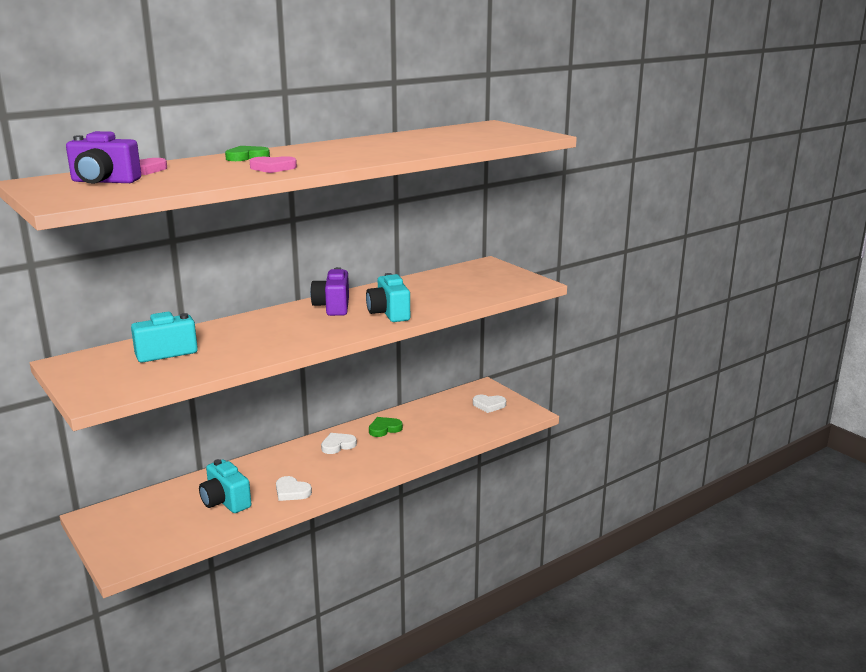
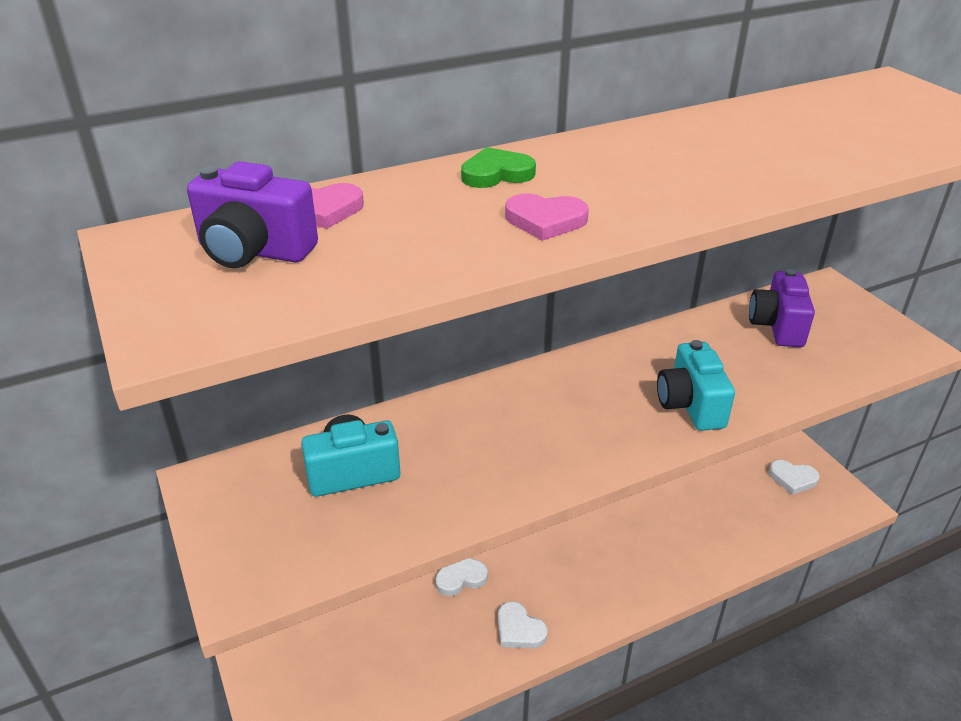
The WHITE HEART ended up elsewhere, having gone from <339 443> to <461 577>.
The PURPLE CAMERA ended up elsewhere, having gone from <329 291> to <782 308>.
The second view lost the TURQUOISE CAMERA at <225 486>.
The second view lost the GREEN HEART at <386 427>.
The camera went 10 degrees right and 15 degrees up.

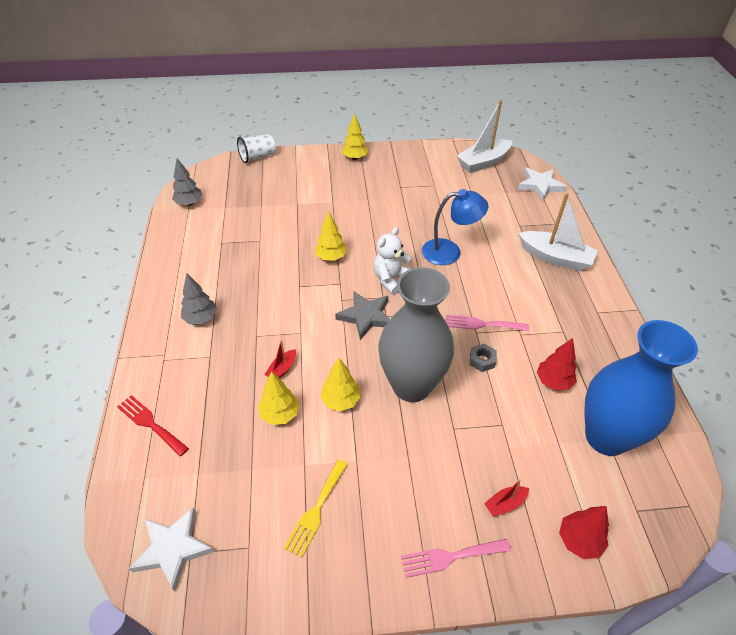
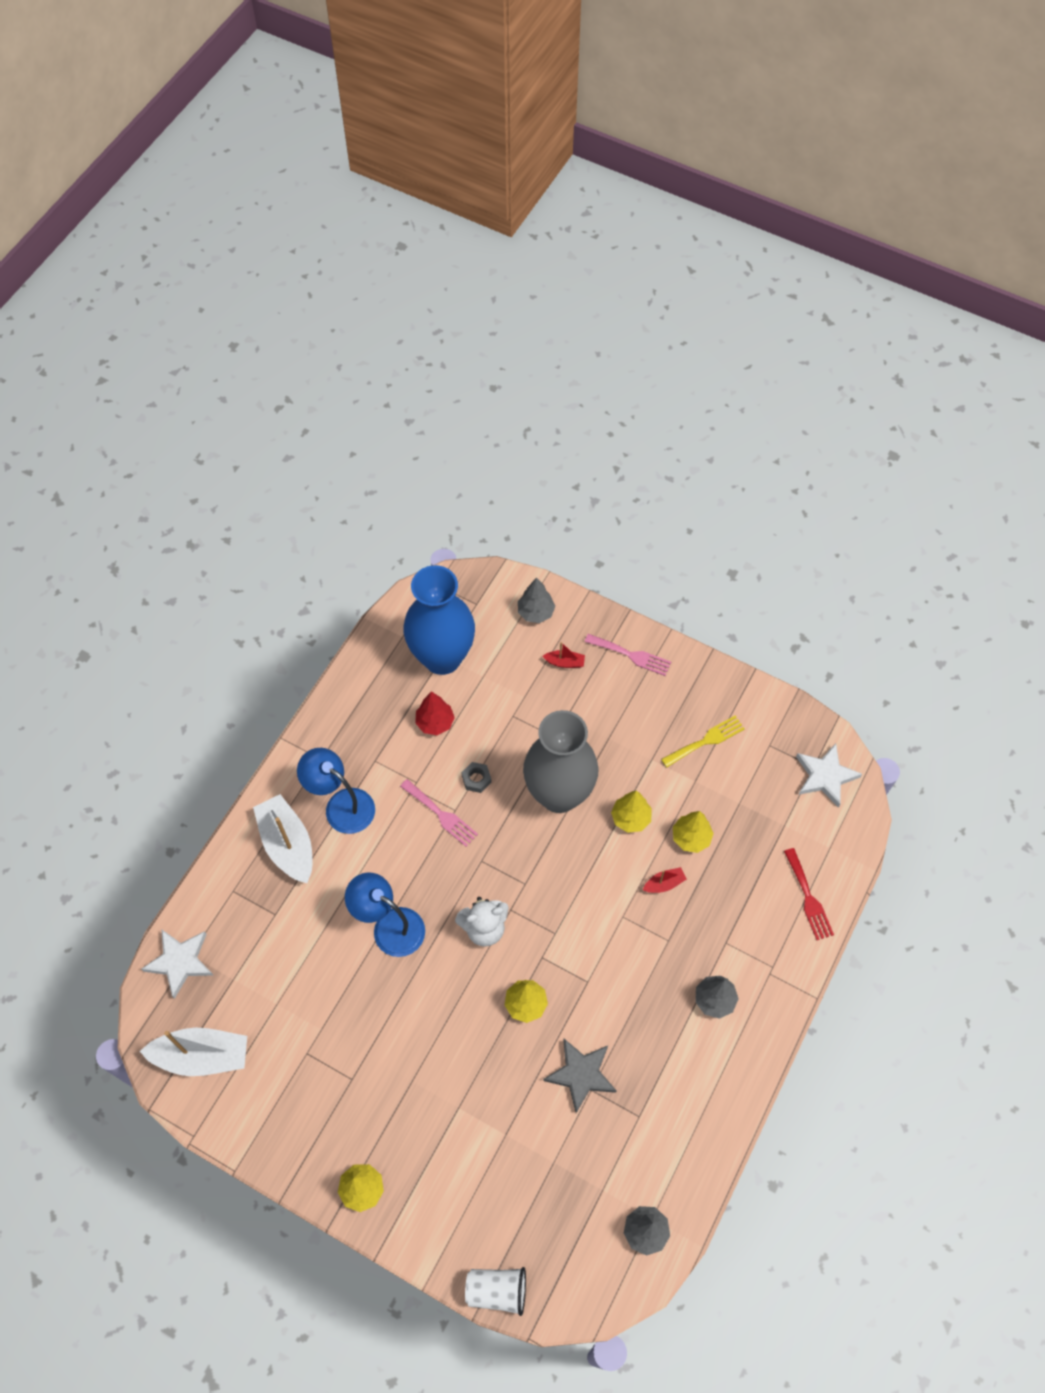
The second view gained the BLUE LAMP at <336 791>.
What was the RED TREE at <584 532> turned into the GREY TREE at <536 600>.
The GREY STAR ended up elsewhere, having gone from <362 315> to <580 1076>.
The camera went 145 degrees left and 15 degrees up.

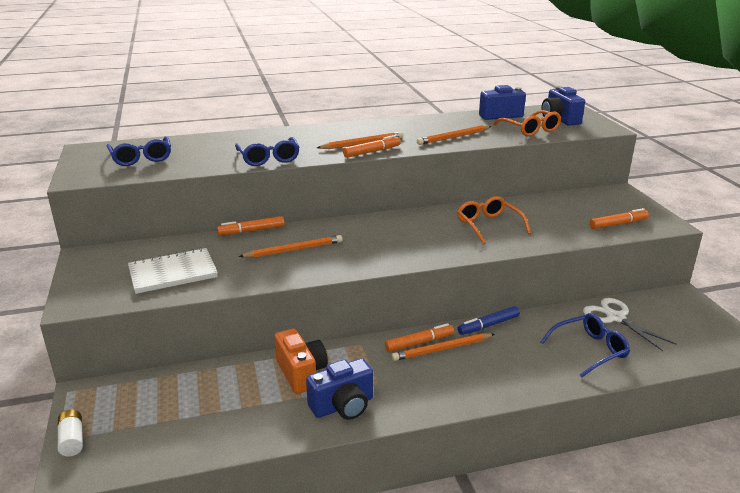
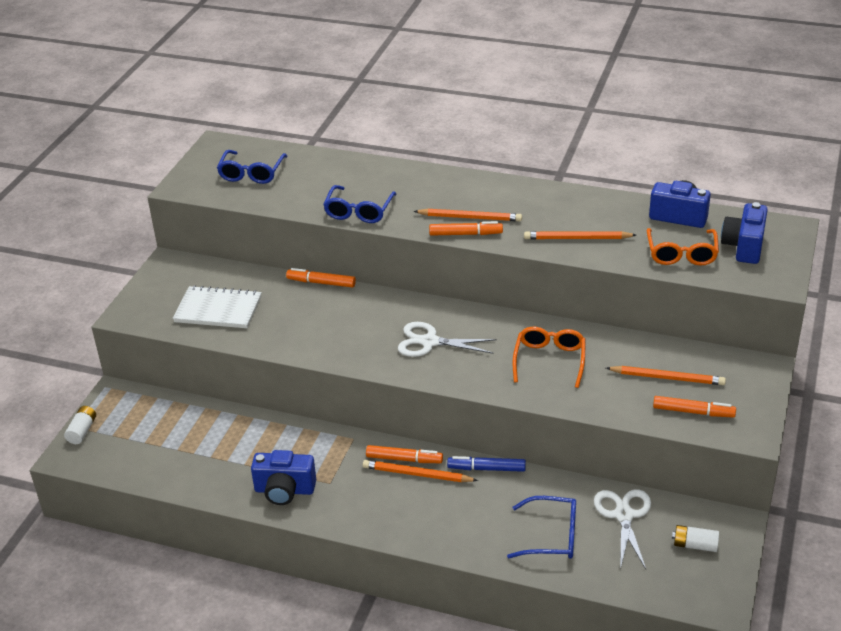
The second view gained the WHITE SCISSORS at <447 339>.
The ORANGE PENCIL ended up elsewhere, having gone from <291 246> to <666 375>.
The second view gained the WHITE BATTERY at <695 538>.
The second view lost the ORANGE CAMERA at <301 361>.
The camera went 35 degrees right and 10 degrees up.

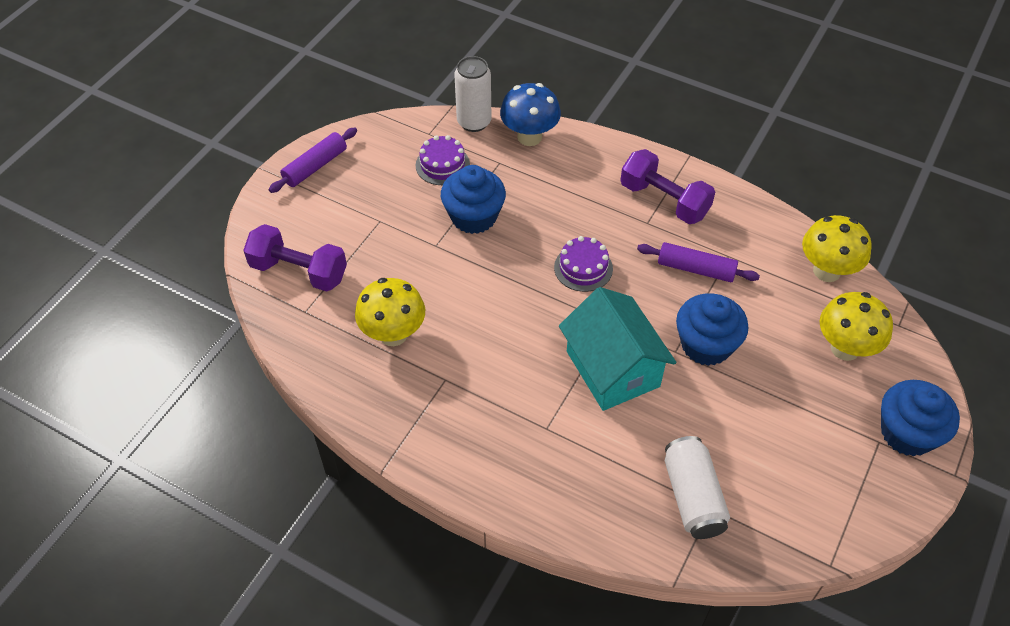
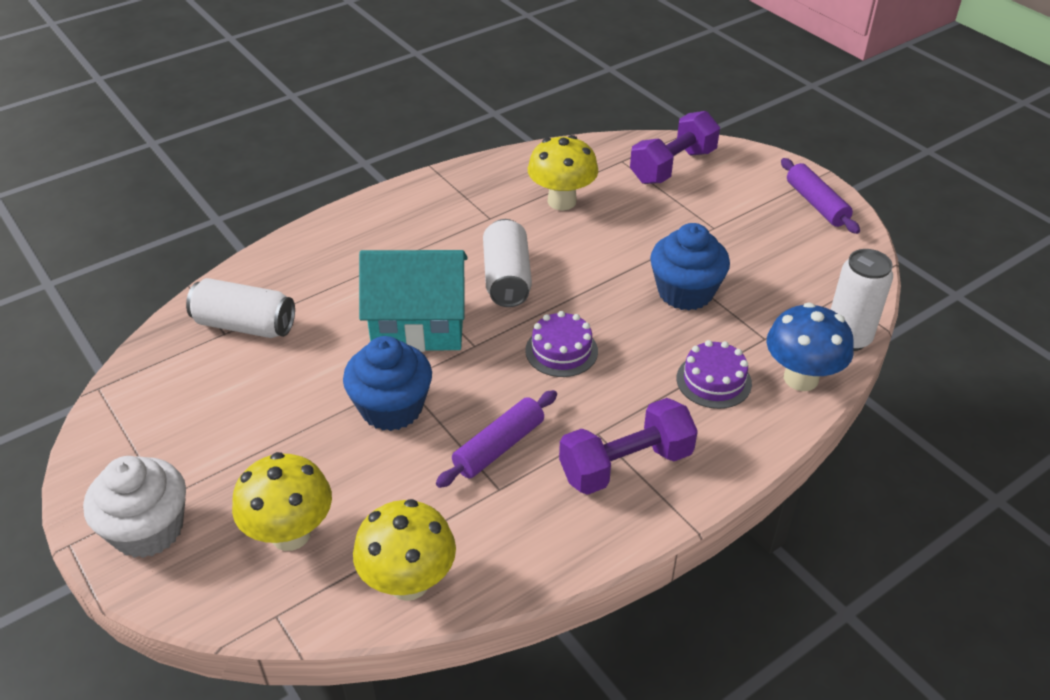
What was the BLUE CUPCAKE at <920 418> turned into the WHITE CUPCAKE at <134 507>.
The second view gained the WHITE CAN at <507 263>.
The PURPLE CAKE ended up elsewhere, having gone from <443 160> to <714 374>.
The camera went 115 degrees right and 10 degrees down.

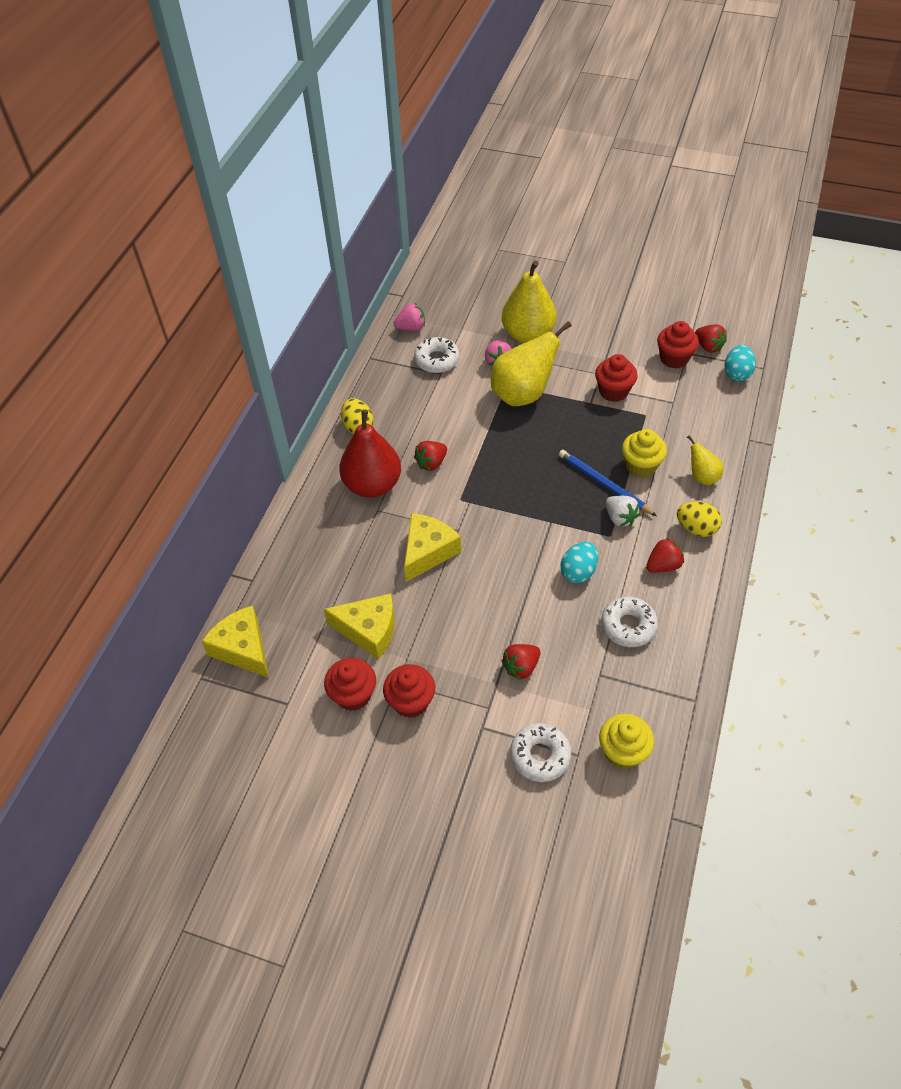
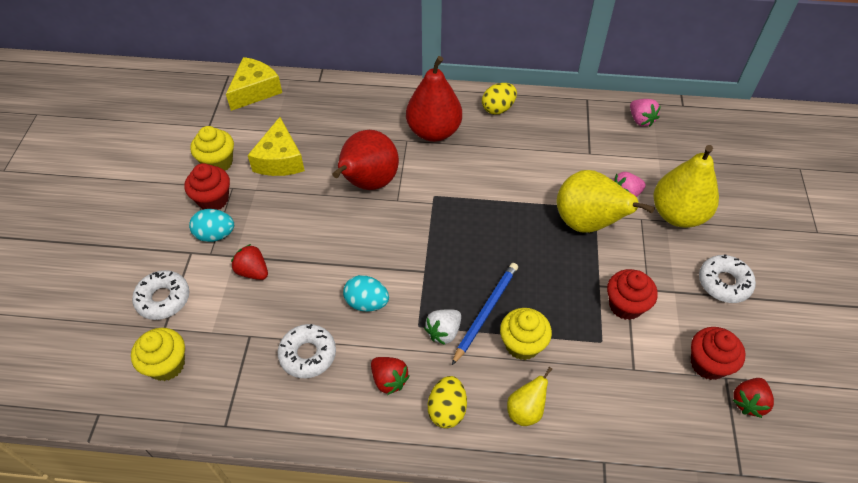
The TURQUOISE EGG ended up elsewhere, having gone from <740 363> to <211 225>.
What was the RED CUPCAKE at <350 684> turned into the YELLOW CUPCAKE at <212 148>.
Where the YELLOW CHEESE stood at <432 547>, the RED PEAR came to stand at <366 160>.
The WHITE DONUT ended up elsewhere, having gone from <437 355> to <727 278>.
The second view lost the RED STRAWBERRY at <430 456>.
The camera went 75 degrees right and 0 degrees up.

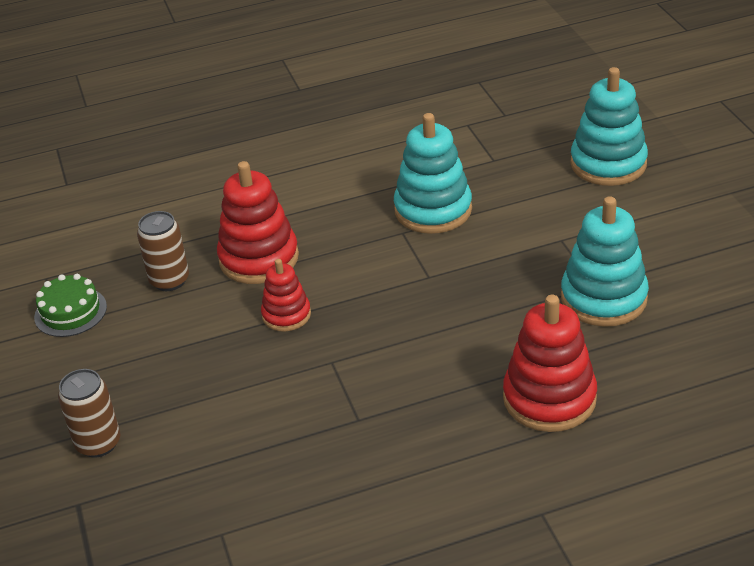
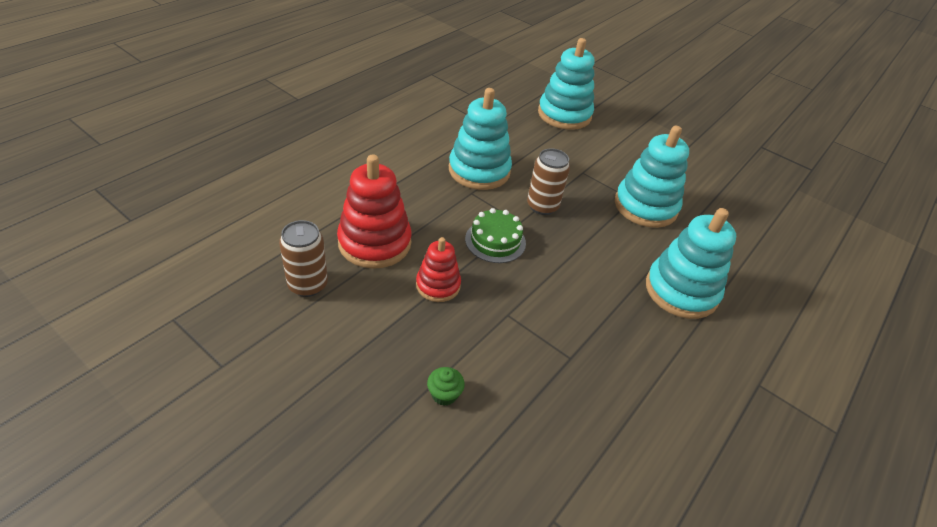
The second view gained the GREEN CUPCAKE at <446 386>.
The GREEN CAKE ended up elsewhere, having gone from <70 305> to <495 235>.
The BROWN CAN ended up elsewhere, having gone from <89 413> to <548 181>.
What was the RED STACKING TOY at <550 363> turned into the TURQUOISE STACKING TOY at <691 263>.
The camera went 40 degrees left and 5 degrees up.

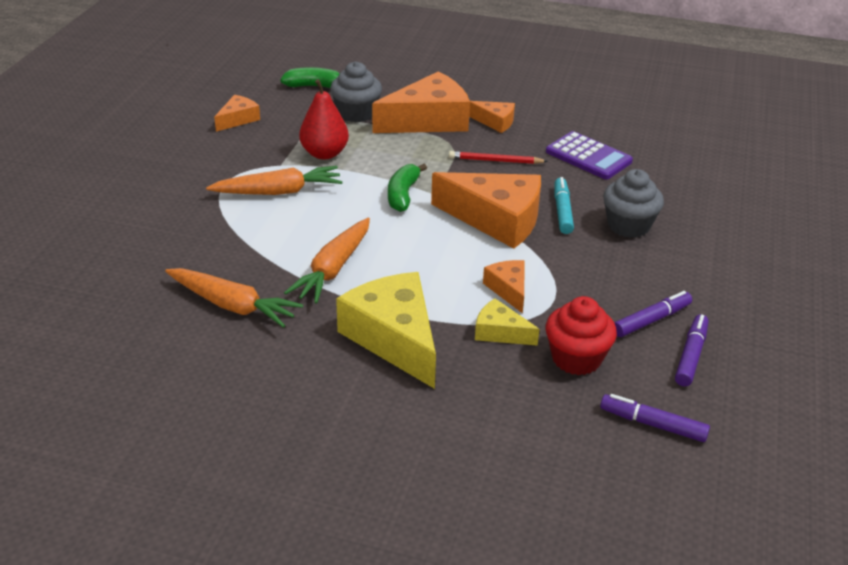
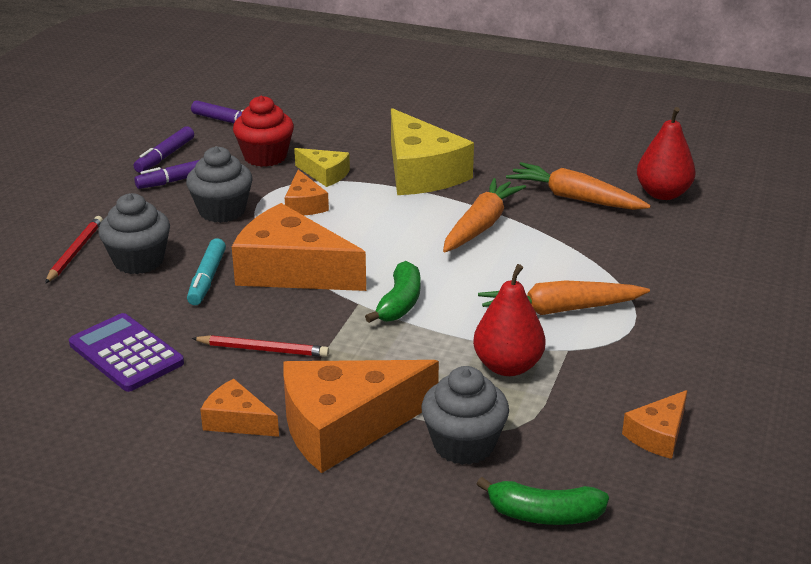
The second view gained the RED PENCIL at <74 250>.
The second view gained the GREY CUPCAKE at <219 184>.
The second view gained the RED PEAR at <666 153>.
The camera went 175 degrees left and 5 degrees down.

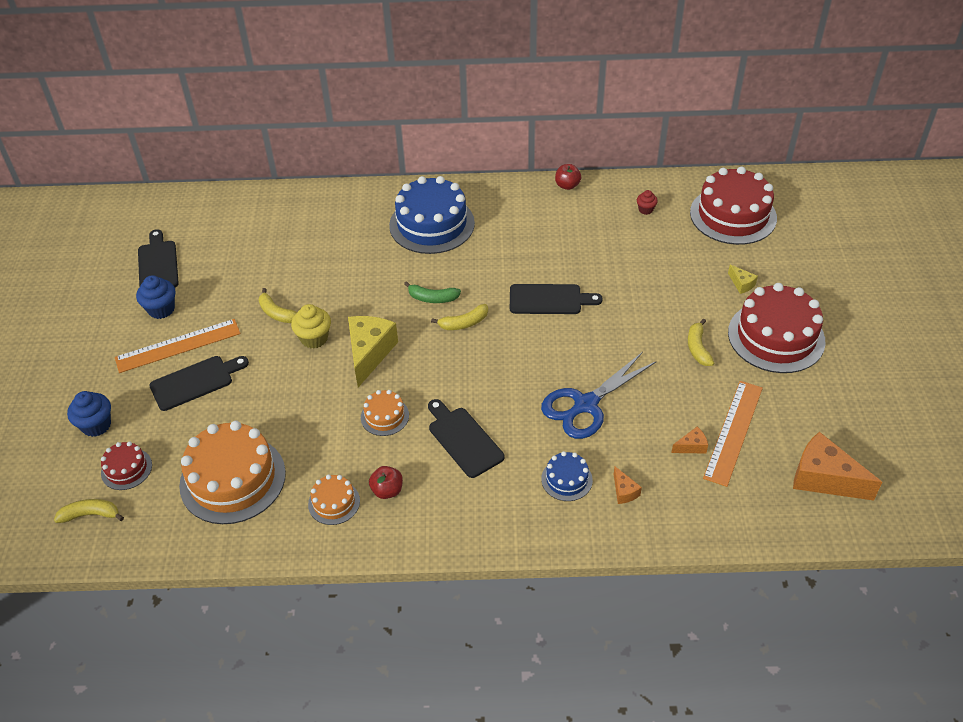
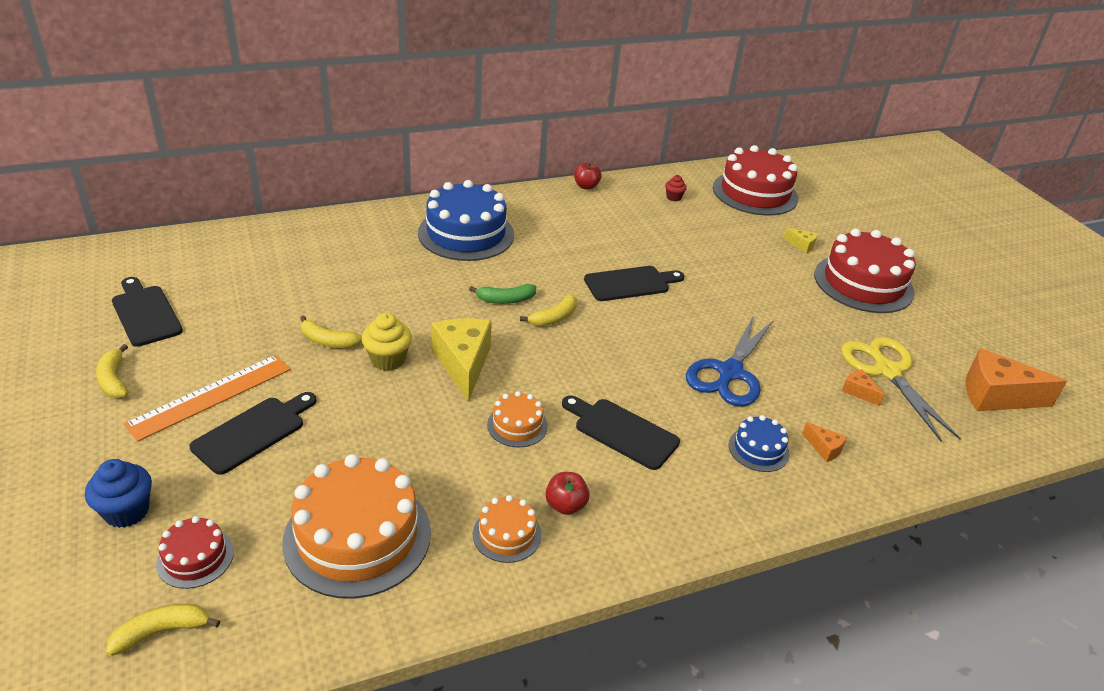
The YELLOW BANANA ended up elsewhere, having gone from <701 342> to <112 371>.
Where the ORANGE RULER stood at <733 434>, the YELLOW SCISSORS came to stand at <901 389>.
The ORANGE CHEESE at <689 440> ended up facing another way, 90 degrees counterclockwise from before.
The second view lost the BLUE CUPCAKE at <156 297>.
The camera went 25 degrees left and 10 degrees down.

